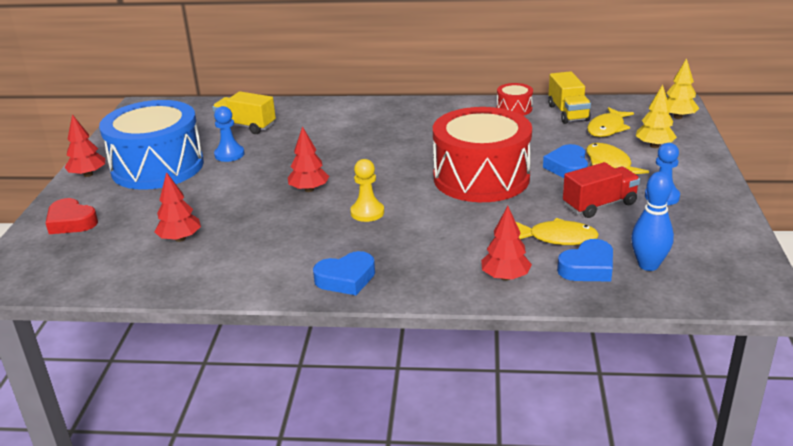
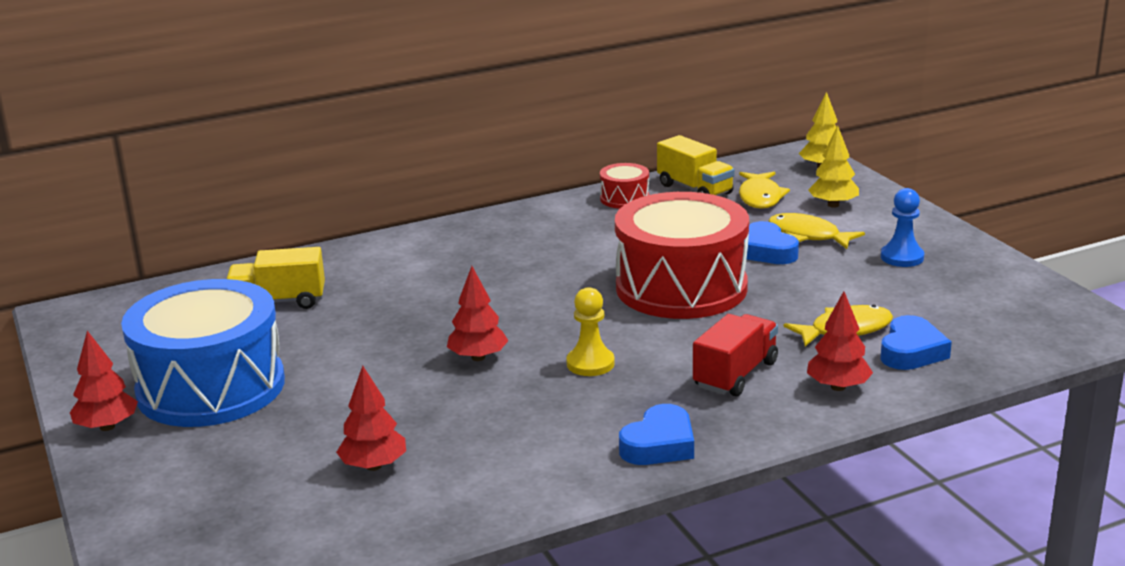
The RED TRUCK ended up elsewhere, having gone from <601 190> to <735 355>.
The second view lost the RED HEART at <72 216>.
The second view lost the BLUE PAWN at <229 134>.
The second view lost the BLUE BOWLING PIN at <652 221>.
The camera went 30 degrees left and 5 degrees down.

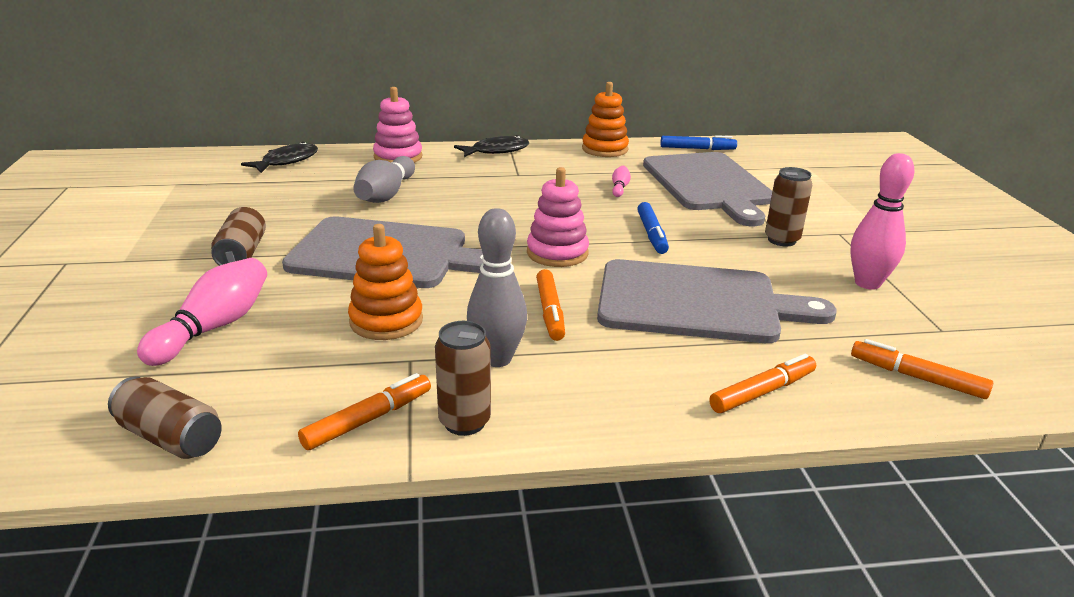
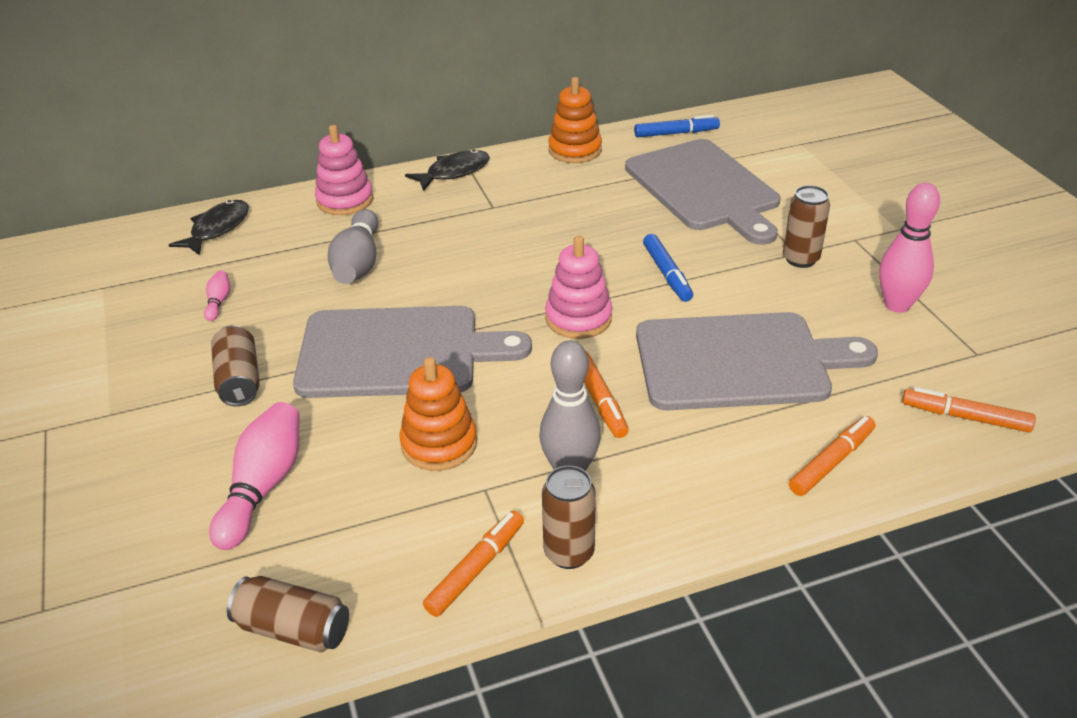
The PINK BOWLING PIN ended up elsewhere, having gone from <621 181> to <217 295>.
The camera went 10 degrees left and 10 degrees up.

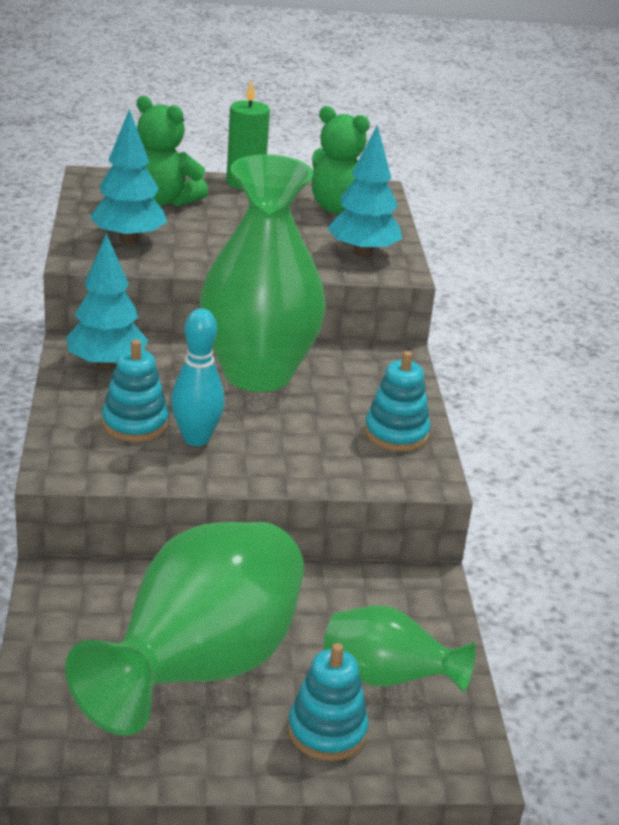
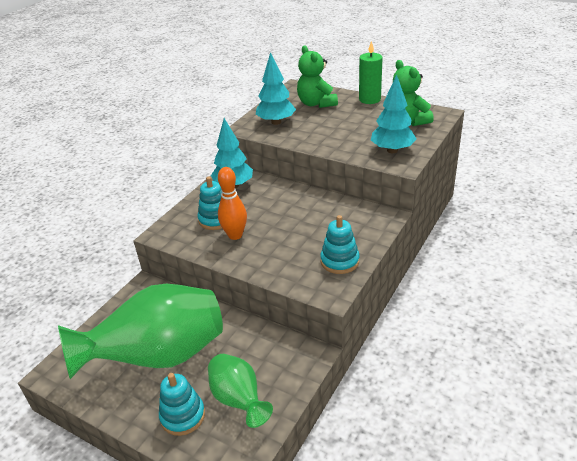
What was the TURQUOISE BOWLING PIN at <198 377> turned into the ORANGE BOWLING PIN at <232 203>.
The second view lost the GREEN VASE at <263 273>.
The camera went 40 degrees right and 5 degrees up.

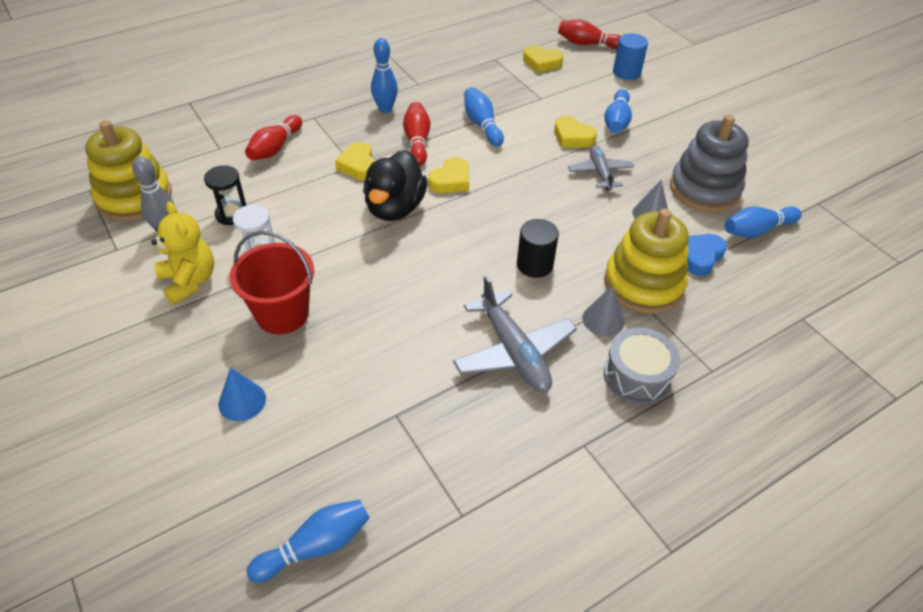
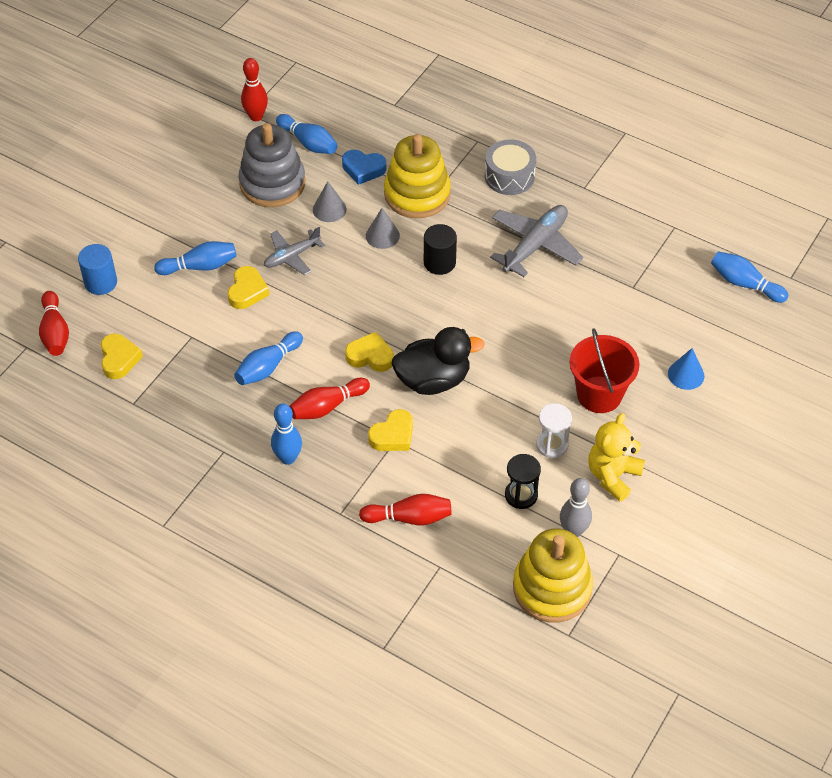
The second view gained the RED BOWLING PIN at <254 89>.
The GREY CONE ended up elsewhere, having gone from <603 310> to <383 228>.
The camera went 115 degrees left and 5 degrees up.

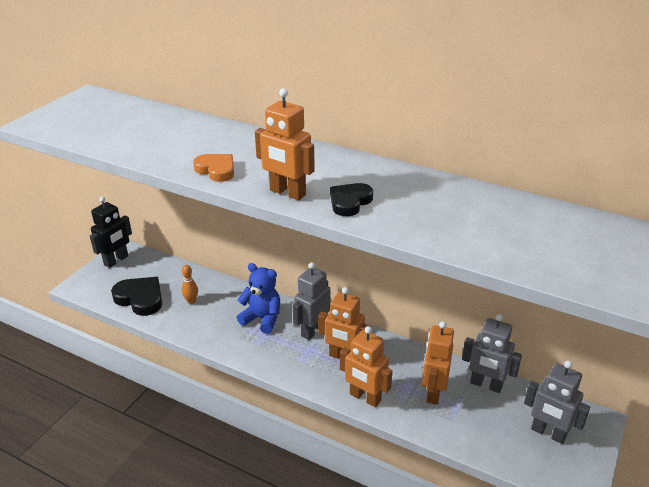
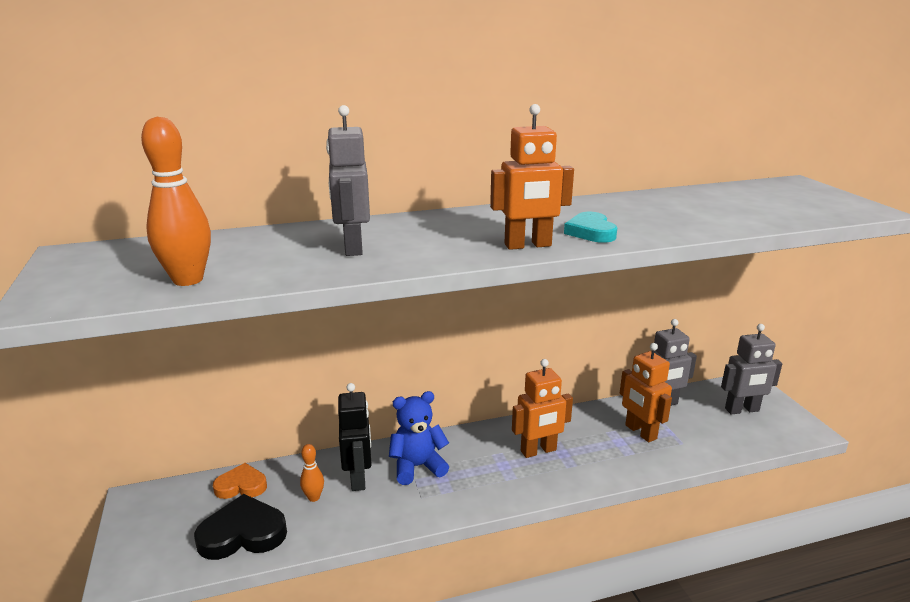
The second view gained the ORANGE BOWLING PIN at <176 201>.
The ORANGE HEART ended up elsewhere, having gone from <213 168> to <240 481>.
The GREY ROBOT ended up elsewhere, having gone from <312 301> to <348 180>.
The BLACK ROBOT ended up elsewhere, having gone from <111 232> to <355 437>.
What was the BLACK HEART at <351 199> turned into the TURQUOISE HEART at <590 227>.
The second view lost the ORANGE ROBOT at <366 366>.
The camera went 45 degrees left and 10 degrees down.

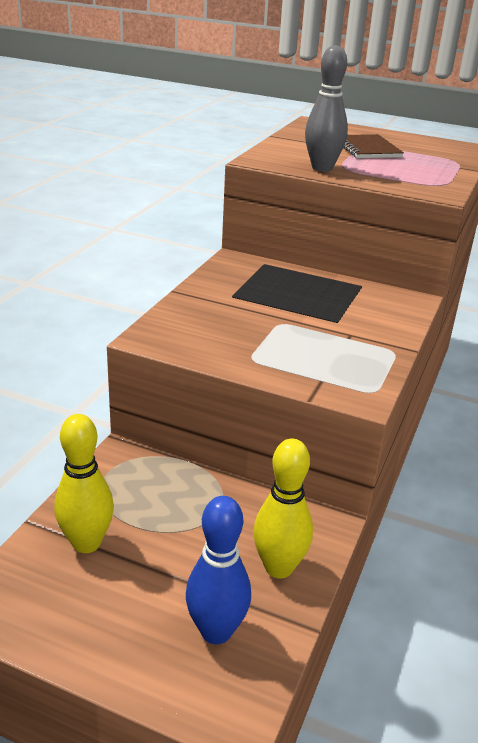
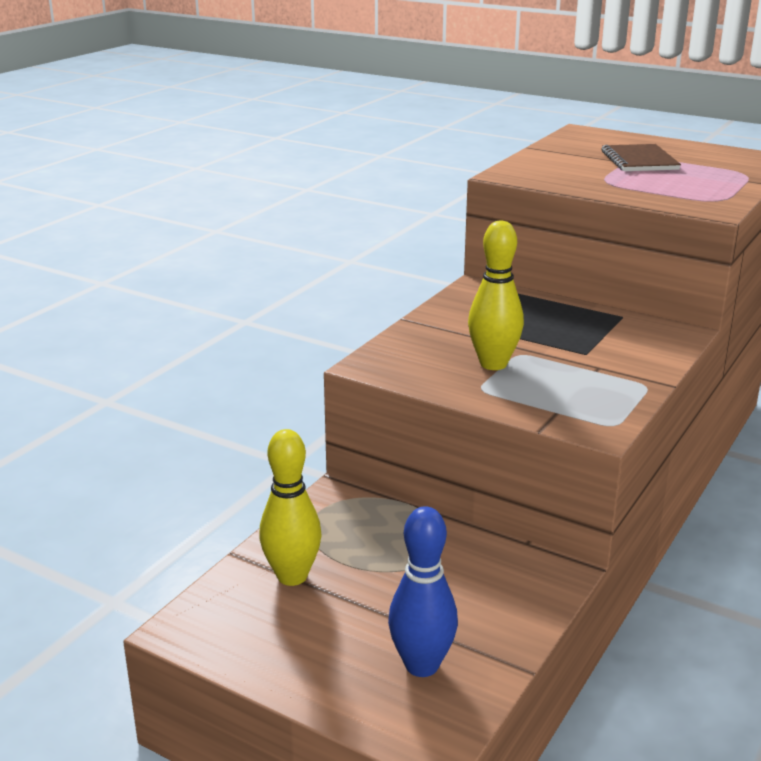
The YELLOW BOWLING PIN ended up elsewhere, having gone from <283 508> to <496 295>.
The second view lost the GREY BOWLING PIN at <326 108>.
The camera went 10 degrees right and 5 degrees down.

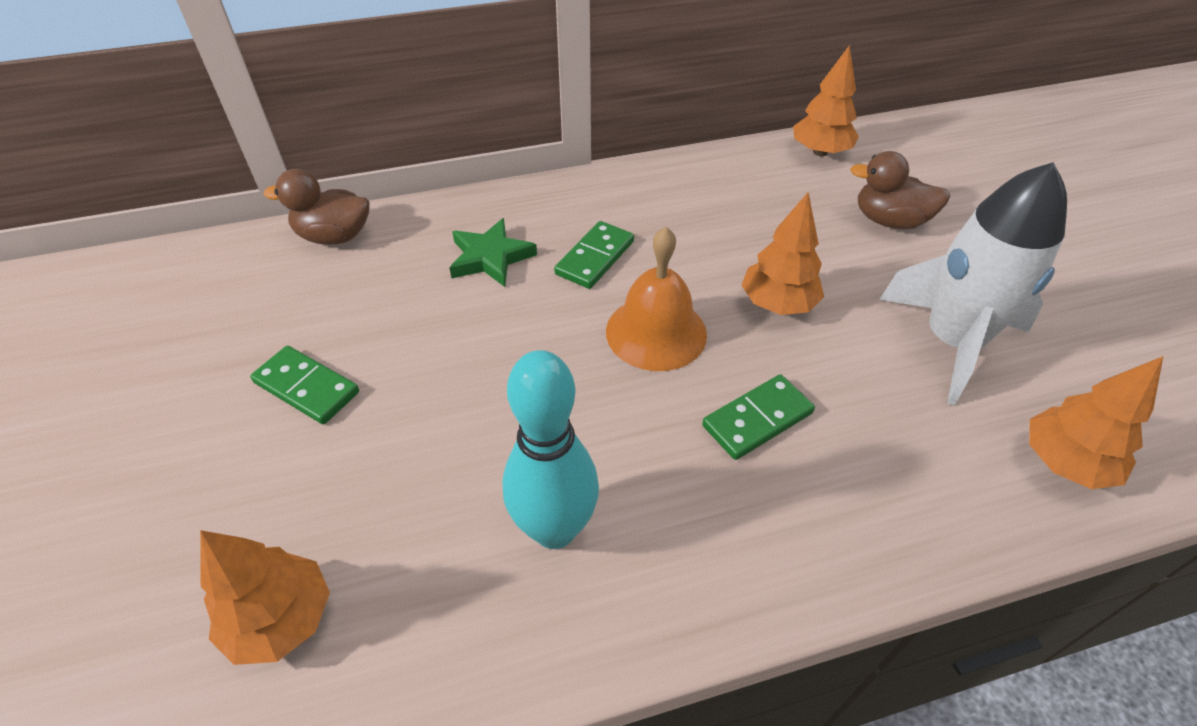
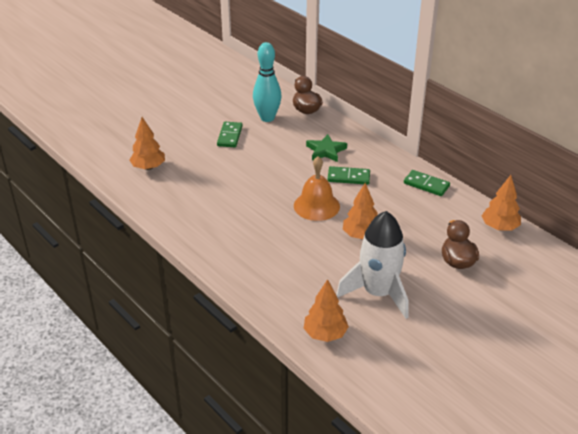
The TURQUOISE BOWLING PIN ended up elsewhere, having gone from <550 449> to <267 82>.
The GREEN DOMINO ended up elsewhere, having gone from <758 417> to <427 183>.
The camera went 65 degrees right and 10 degrees down.

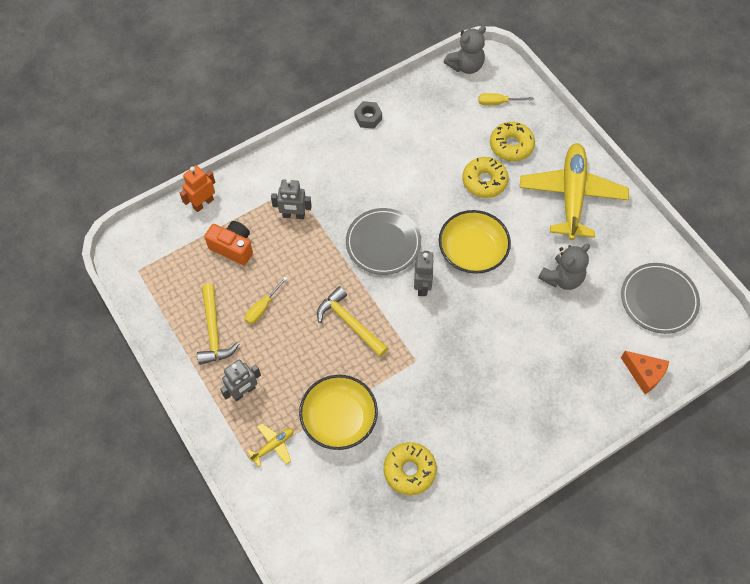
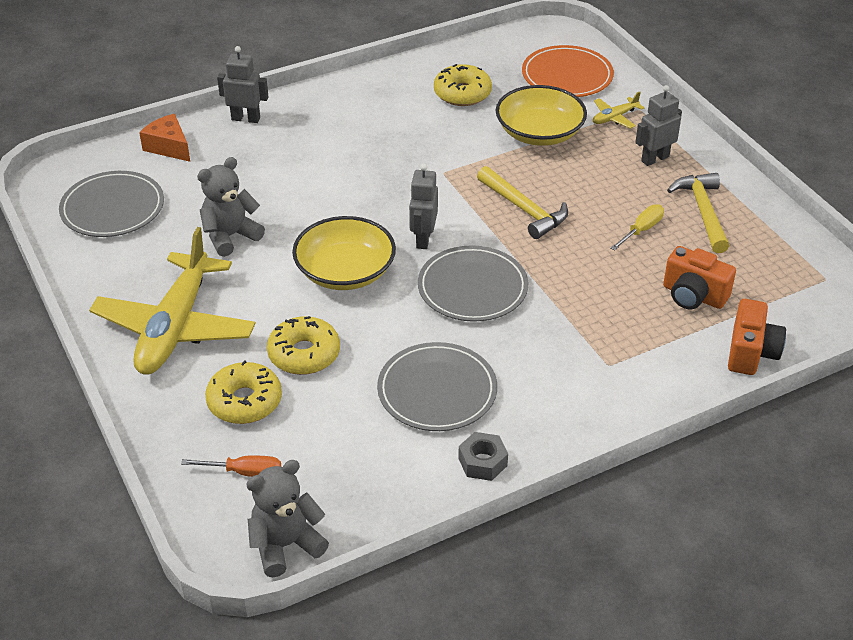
What was the YELLOW SCREWDRIVER at <506 99> turned into the ORANGE SCREWDRIVER at <231 466>.
The GREY ROBOT ended up elsewhere, having gone from <291 199> to <243 84>.
The second view gained the GREY PLATE at <437 386>.
The second view gained the ORANGE PLATE at <568 71>.
Where the ORANGE ROBOT stood at <197 188>, the ORANGE CAMERA came to stand at <757 337>.
The camera went 175 degrees left and 20 degrees down.

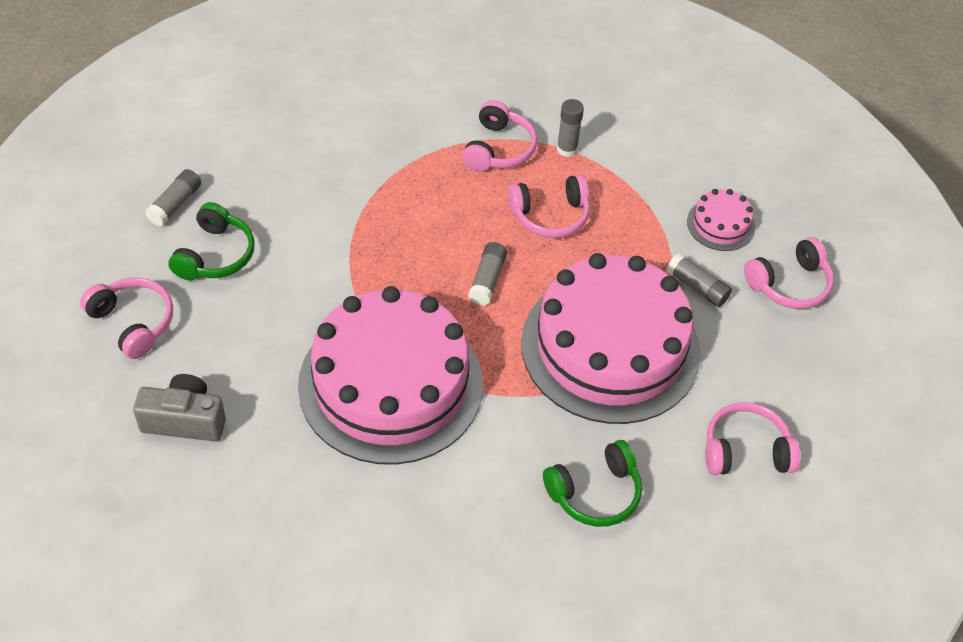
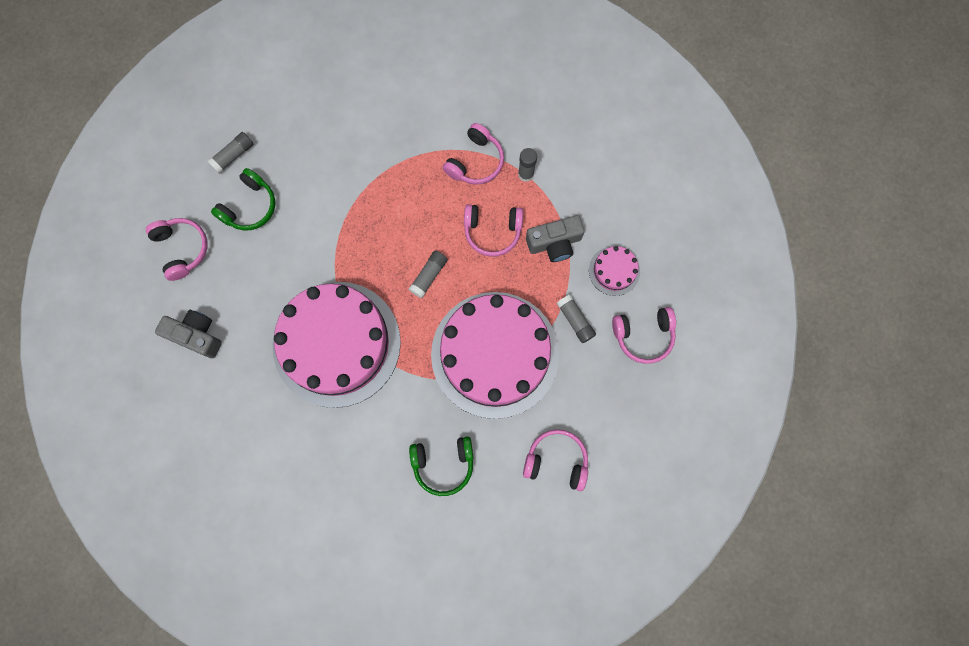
The second view gained the GREY CAMERA at <555 238>.
The camera went 20 degrees right and 25 degrees up.

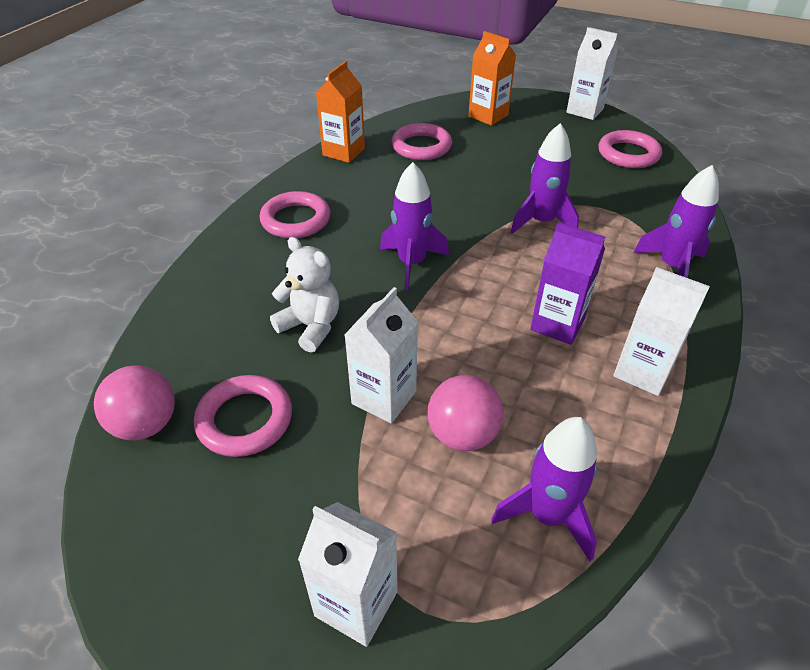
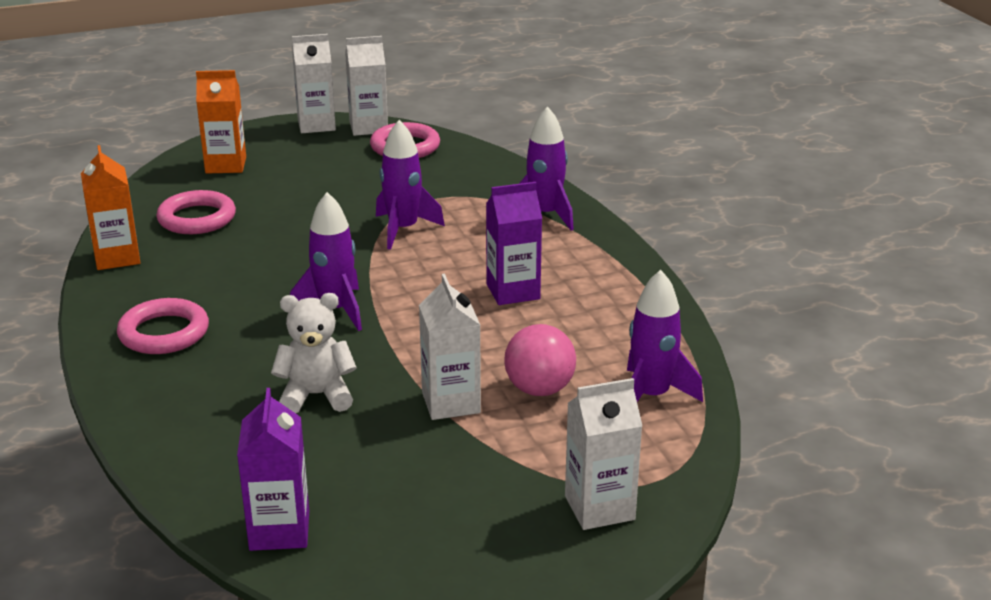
Where the PINK BALL stood at <134 403>, the PURPLE CARTON came to stand at <273 469>.
The WHITE CARTON ended up elsewhere, having gone from <661 331> to <366 86>.
The second view lost the PINK RING at <243 416>.
The camera went 45 degrees left and 15 degrees down.

